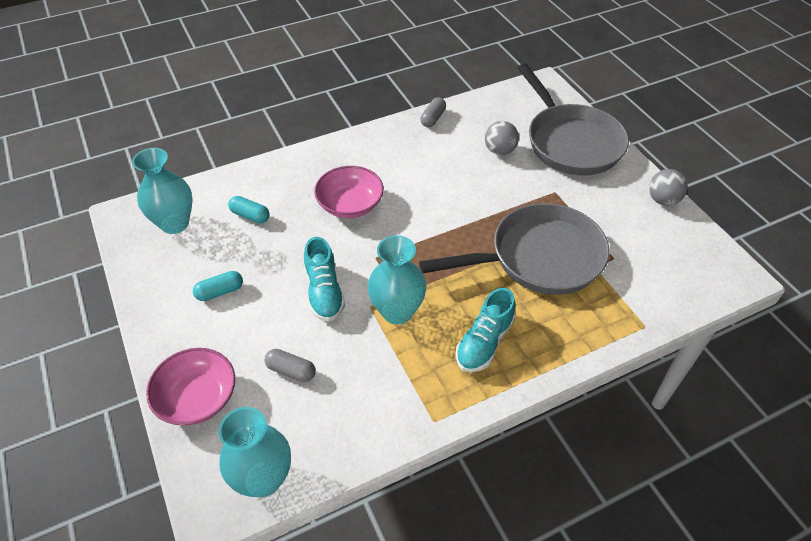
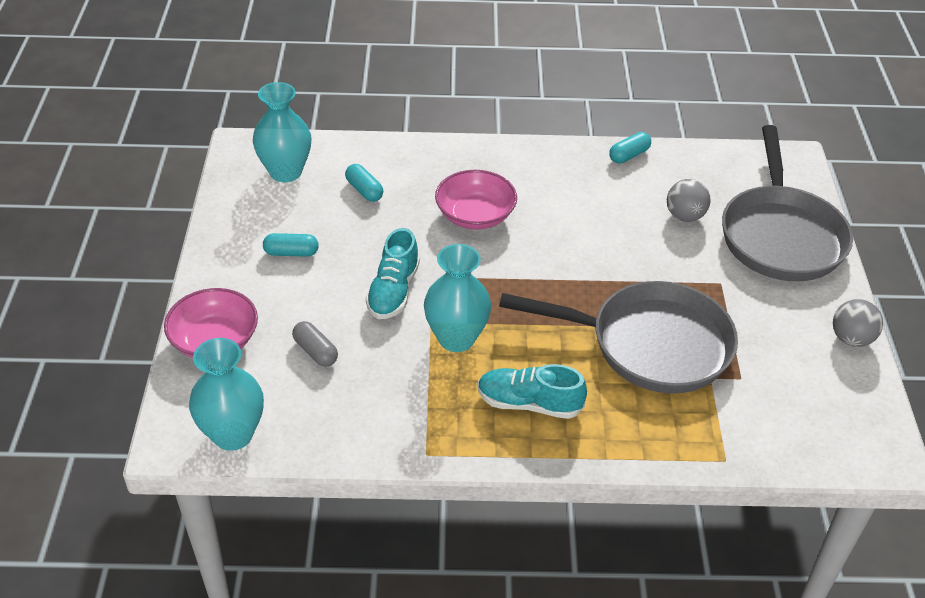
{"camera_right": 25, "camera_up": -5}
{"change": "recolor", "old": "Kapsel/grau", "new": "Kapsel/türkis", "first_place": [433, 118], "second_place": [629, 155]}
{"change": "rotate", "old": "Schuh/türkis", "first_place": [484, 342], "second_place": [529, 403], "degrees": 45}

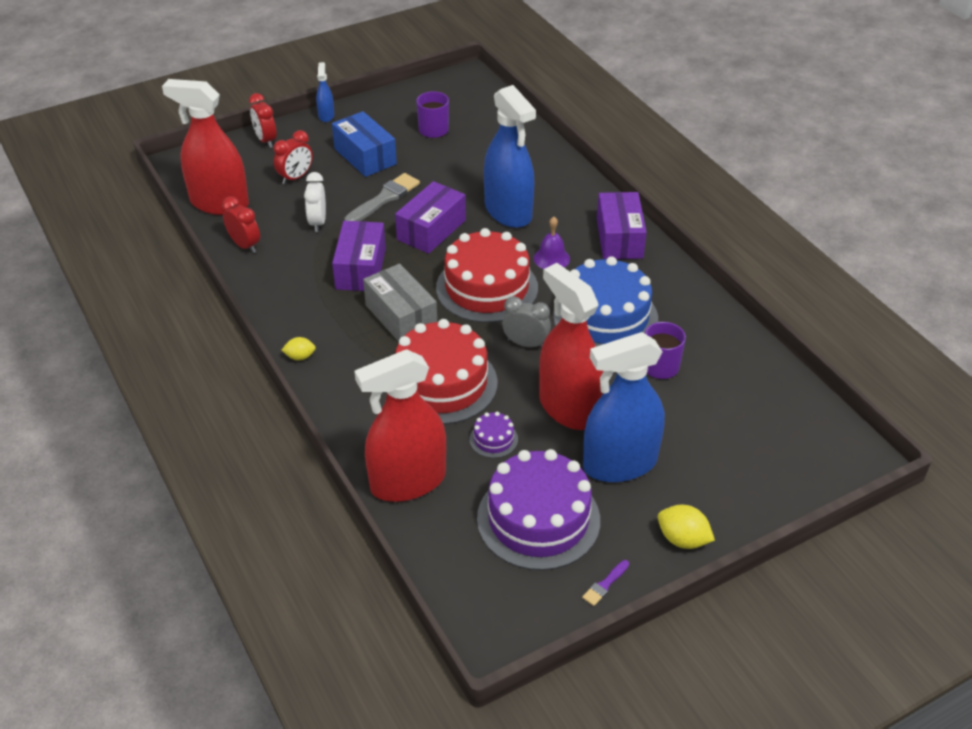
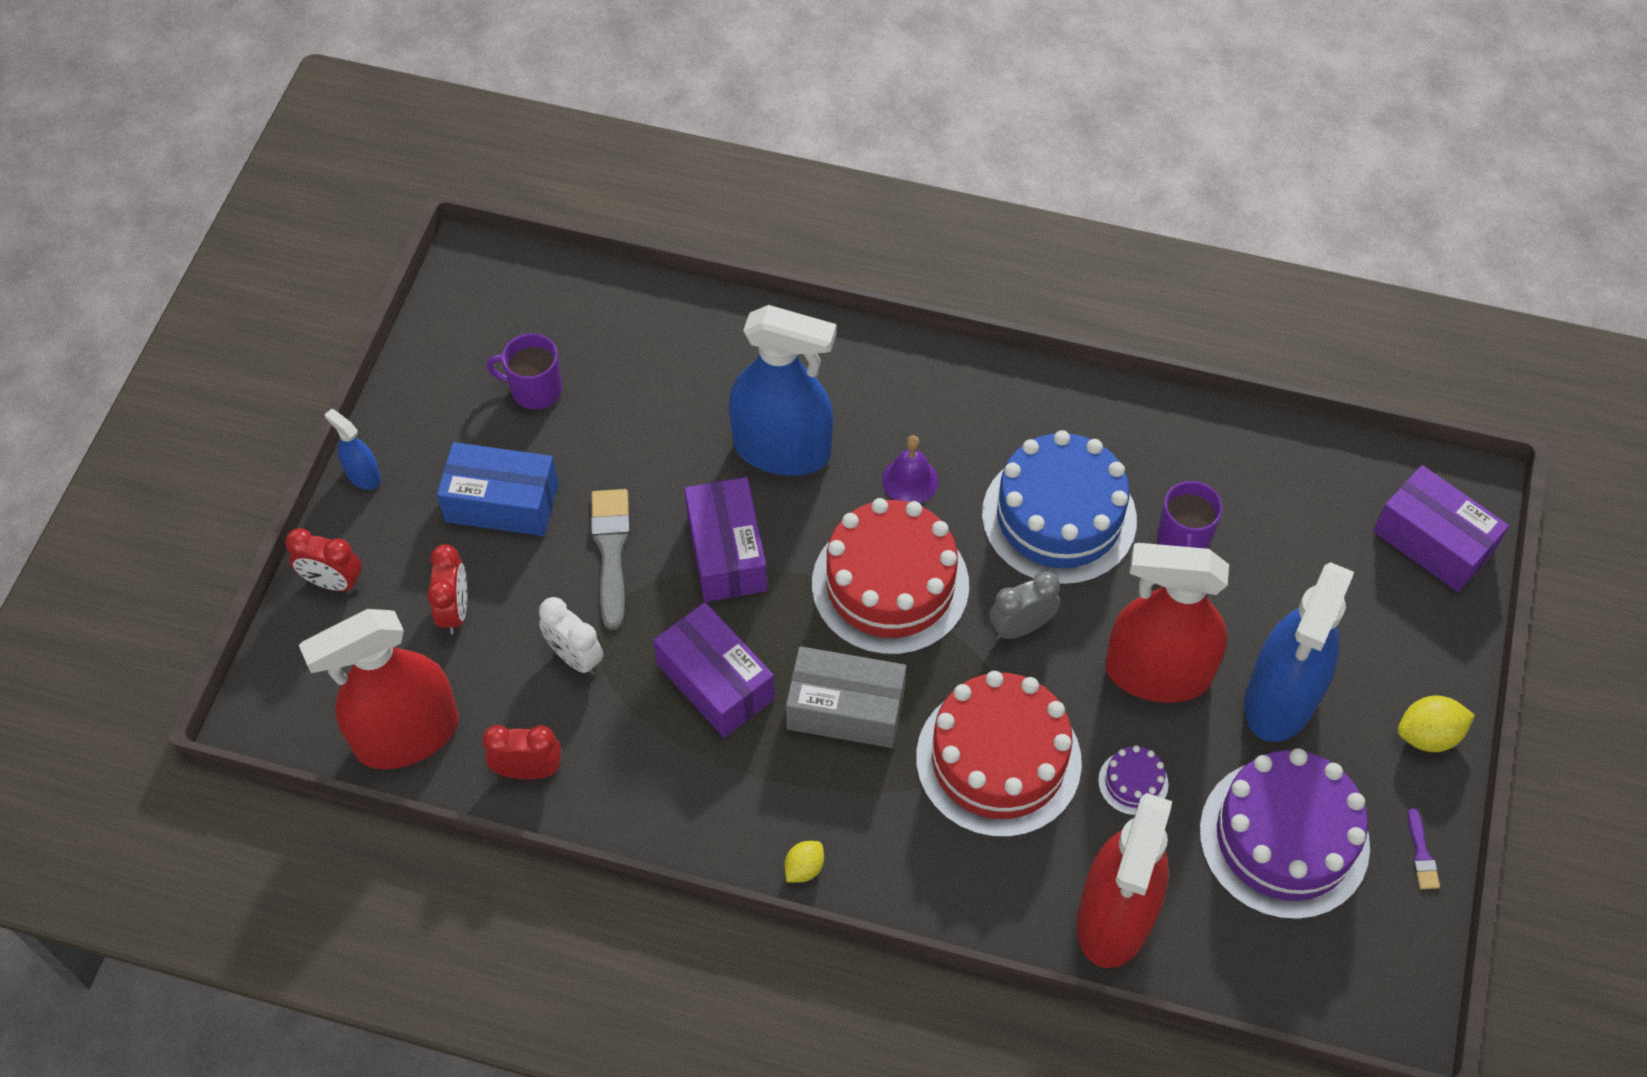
{"camera_right": -45, "camera_up": 15}
{"change": "move", "old": "Schachtel/lila", "first_place": [619, 238], "second_place": [1432, 542]}

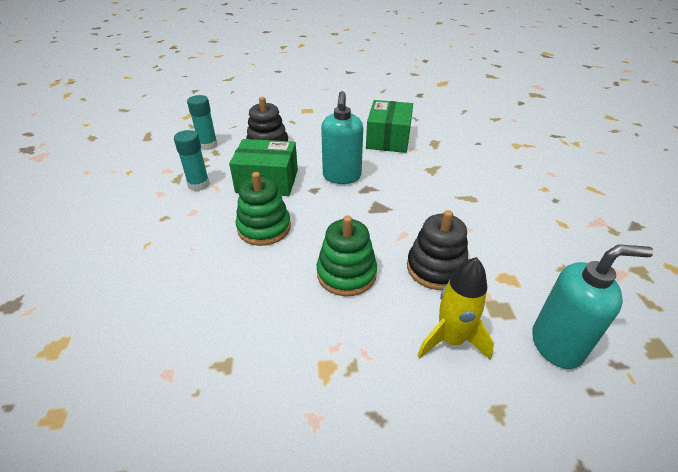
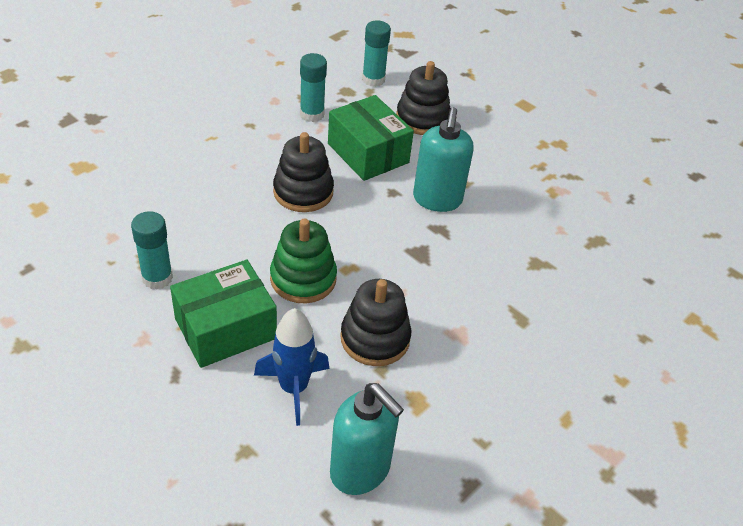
{"camera_right": 45, "camera_up": 5}
{"change": "insert", "new": "Klebestift/türkis", "second_place": [157, 278]}
{"change": "move", "old": "Schachtel/grün", "first_place": [388, 139], "second_place": [225, 328]}
{"change": "recolor", "old": "Stapelspielzeug/grün", "new": "Stapelspielzeug/schwarz", "first_place": [264, 228], "second_place": [303, 192]}
{"change": "recolor", "old": "Rakete/gelb", "new": "Rakete/blau", "first_place": [451, 340], "second_place": [293, 388]}
{"change": "rotate", "old": "Seifenspender/türkis", "first_place": [341, 177], "second_place": [437, 200], "degrees": -45}

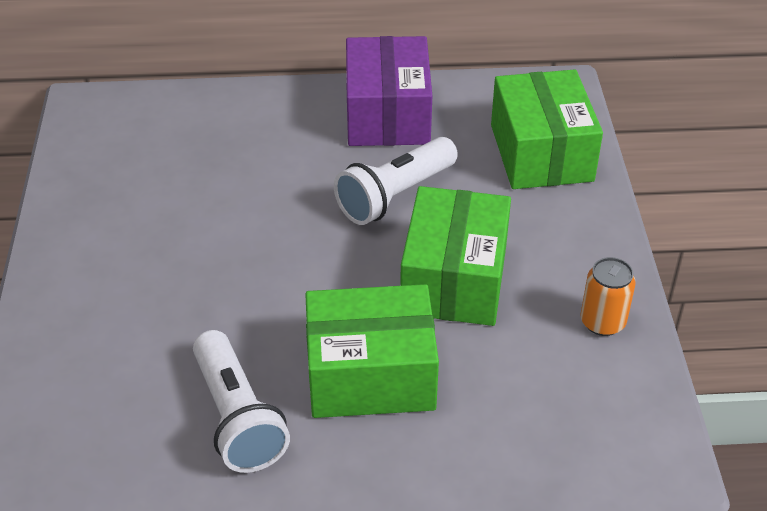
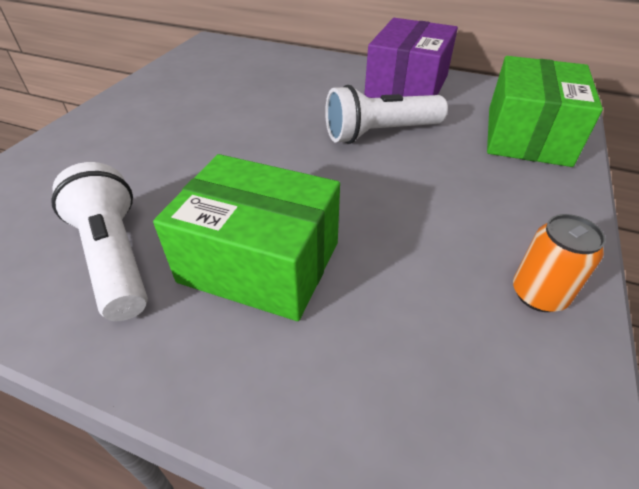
{"camera_right": 25, "camera_up": 0}
{"change": "delete", "old": "Schachtel/grün", "first_place": [454, 279]}
{"change": "rotate", "old": "Taschenlampe/weiß", "first_place": [237, 417], "second_place": [114, 257], "degrees": 150}

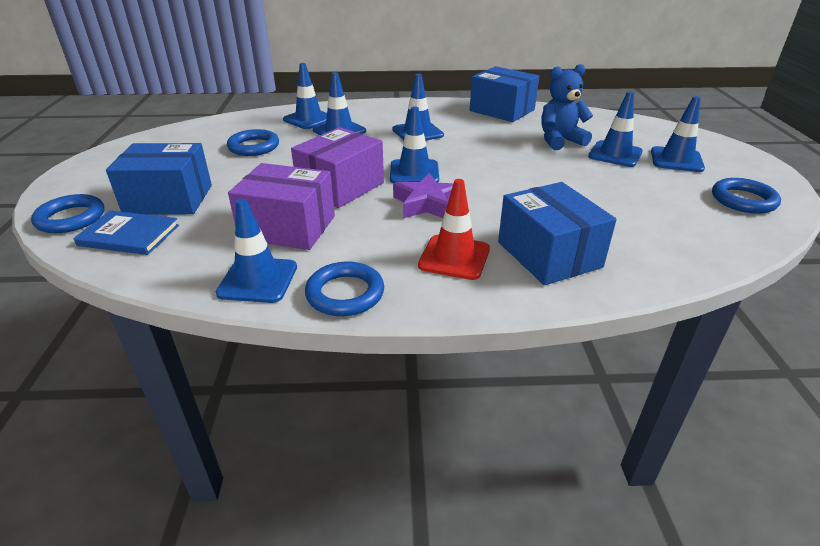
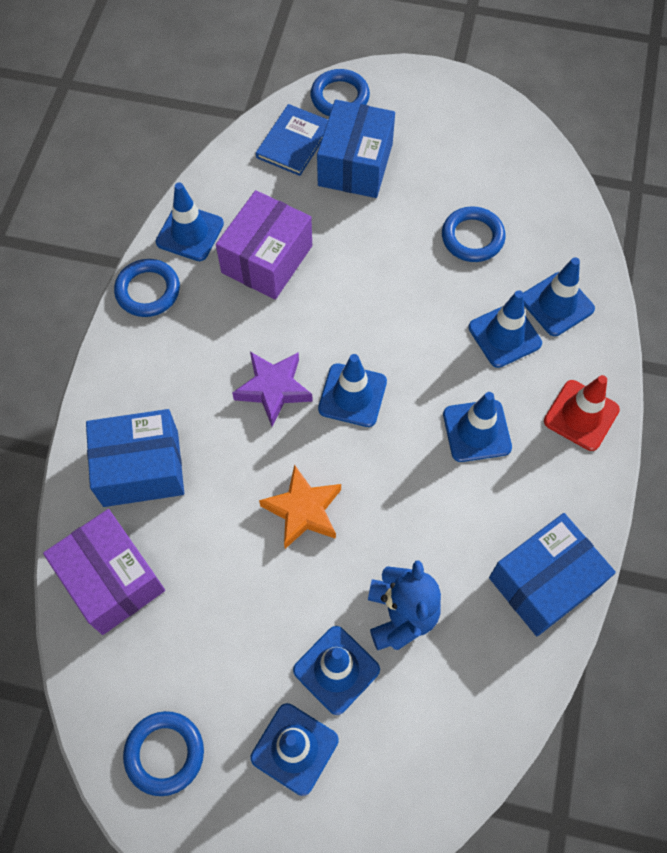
{"camera_right": 105, "camera_up": 30}
{"change": "insert", "new": "Stern/orange", "second_place": [303, 510]}
{"change": "move", "old": "Schachtel/lila", "first_place": [340, 187], "second_place": [112, 579]}
{"change": "move", "old": "Leitkegel/rot", "first_place": [454, 257], "second_place": [581, 415]}

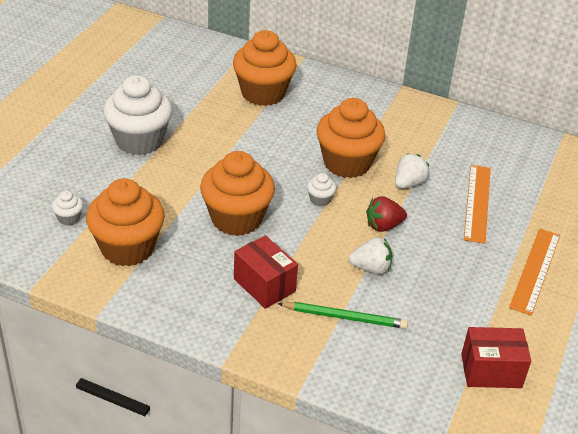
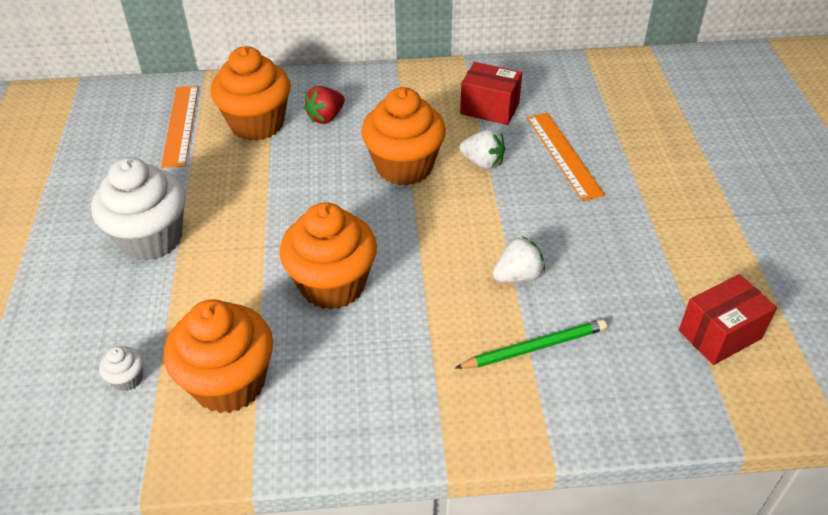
{"camera_right": -25, "camera_up": 5}
{"change": "delete", "old": "Muffin/weiß", "first_place": [320, 199]}
{"change": "move", "old": "Schachtel/rot", "first_place": [264, 285], "second_place": [489, 109]}
{"change": "move", "old": "Erdbeere/rot", "first_place": [383, 226], "second_place": [326, 117]}
{"change": "move", "old": "Lineal/orange", "first_place": [535, 270], "second_place": [180, 125]}
{"change": "rotate", "old": "Erdbeere/weiß", "first_place": [408, 183], "second_place": [483, 162], "degrees": 105}

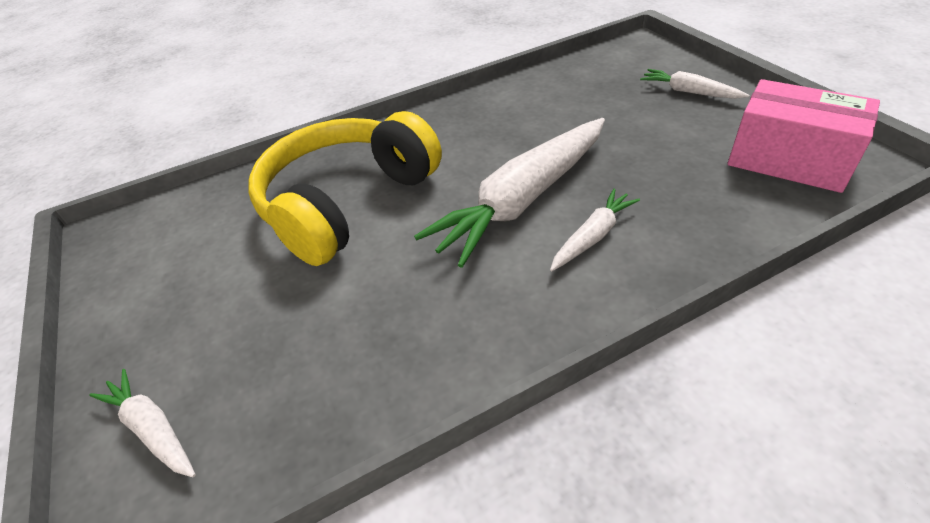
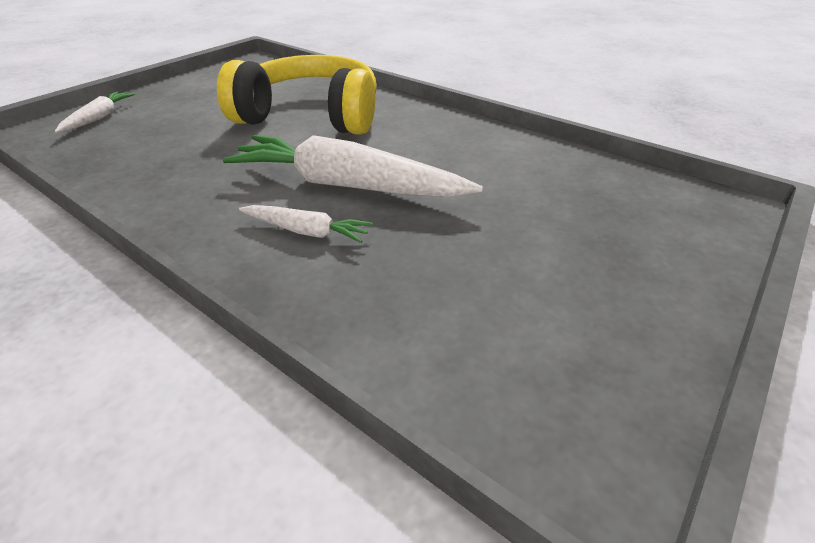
{"camera_right": 60, "camera_up": -5}
{"change": "delete", "old": "Karotte/weiß", "first_place": [689, 92]}
{"change": "delete", "old": "Schachtel/rosa", "first_place": [788, 160]}

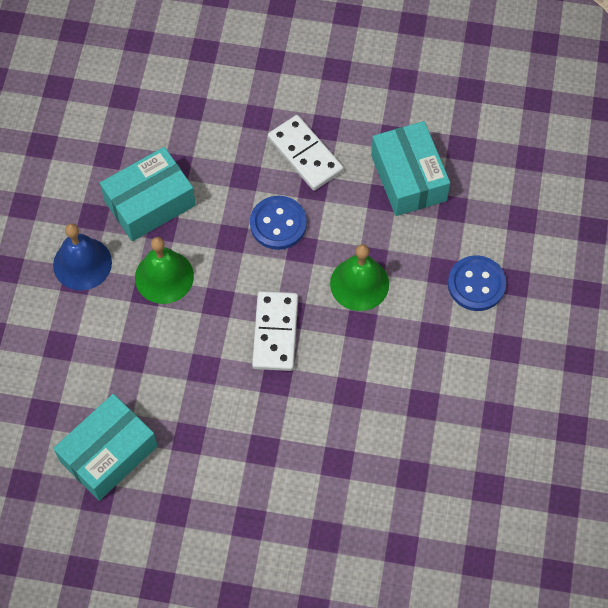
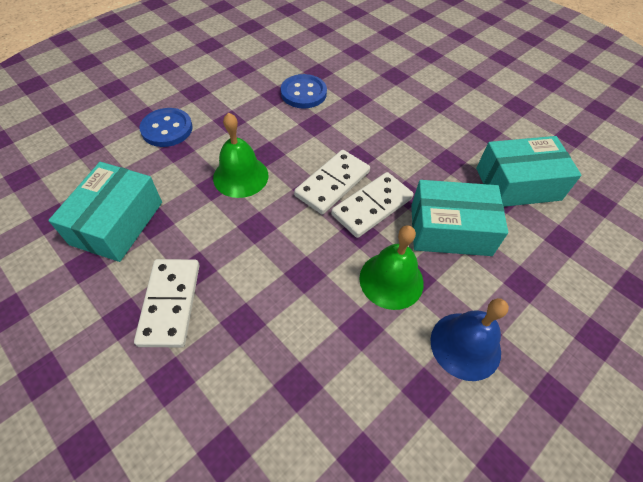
{"camera_right": -145, "camera_up": -10}
{"change": "insert", "new": "Dominostein/weiß", "second_place": [372, 206]}
{"change": "move", "old": "Schachtel/türkis", "first_place": [150, 203], "second_place": [450, 230]}
{"change": "move", "old": "Knopf/blau", "first_place": [278, 224], "second_place": [303, 93]}

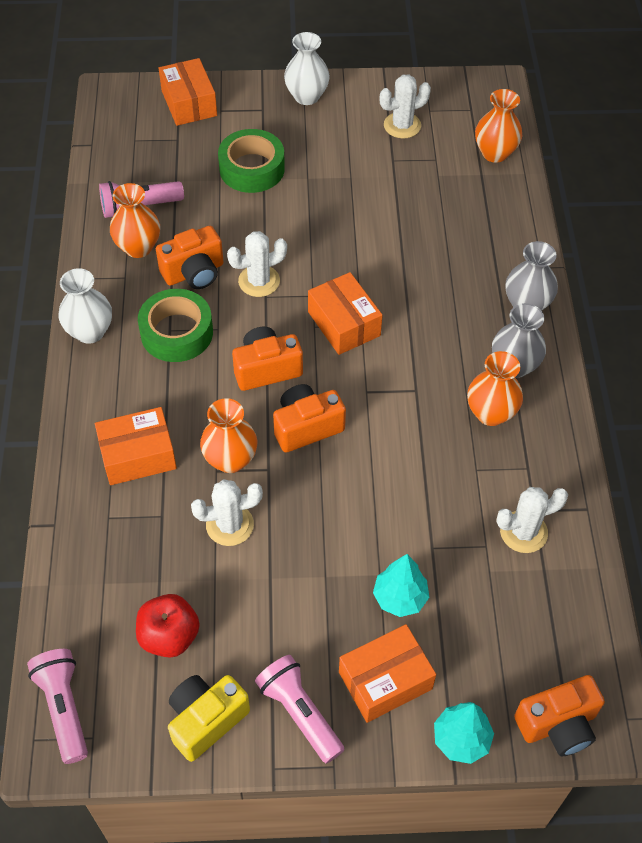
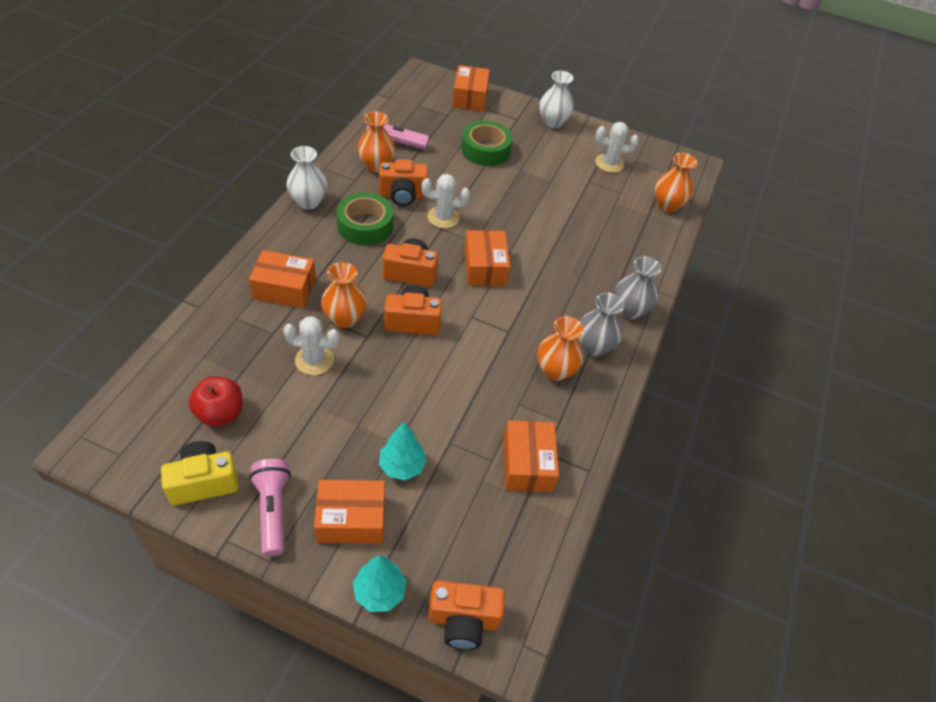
{"camera_right": 20, "camera_up": -5}
{"change": "delete", "old": "Taschenlampe/rosa", "first_place": [64, 708]}
{"change": "replace", "old": "Kaktus/weiß", "new": "Schachtel/orange", "first_place": [523, 532], "second_place": [527, 464]}

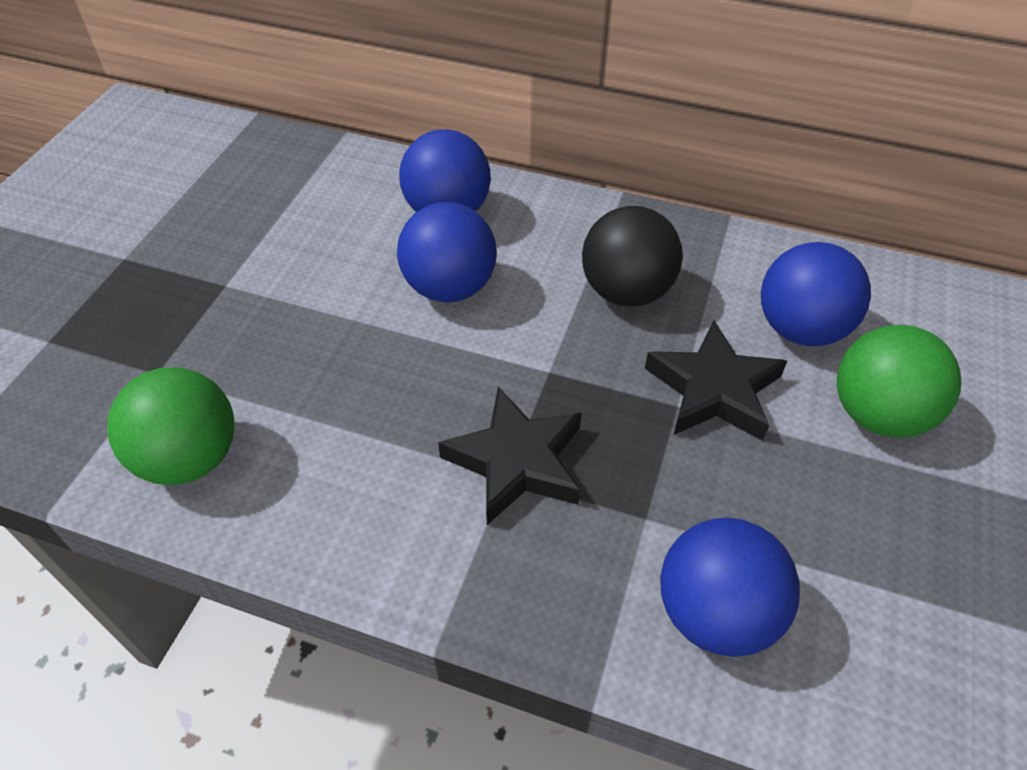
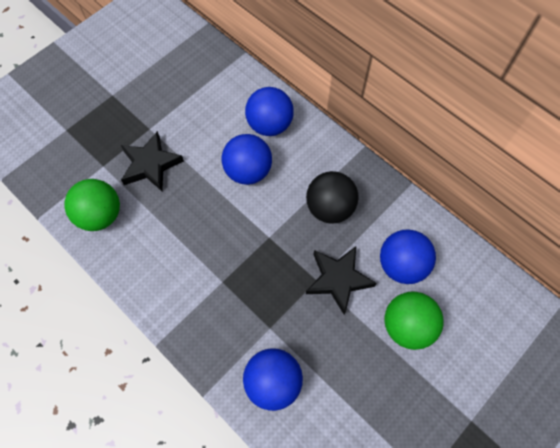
{"camera_right": 25, "camera_up": 15}
{"change": "move", "old": "Stern/schwarz", "first_place": [516, 461], "second_place": [150, 165]}

